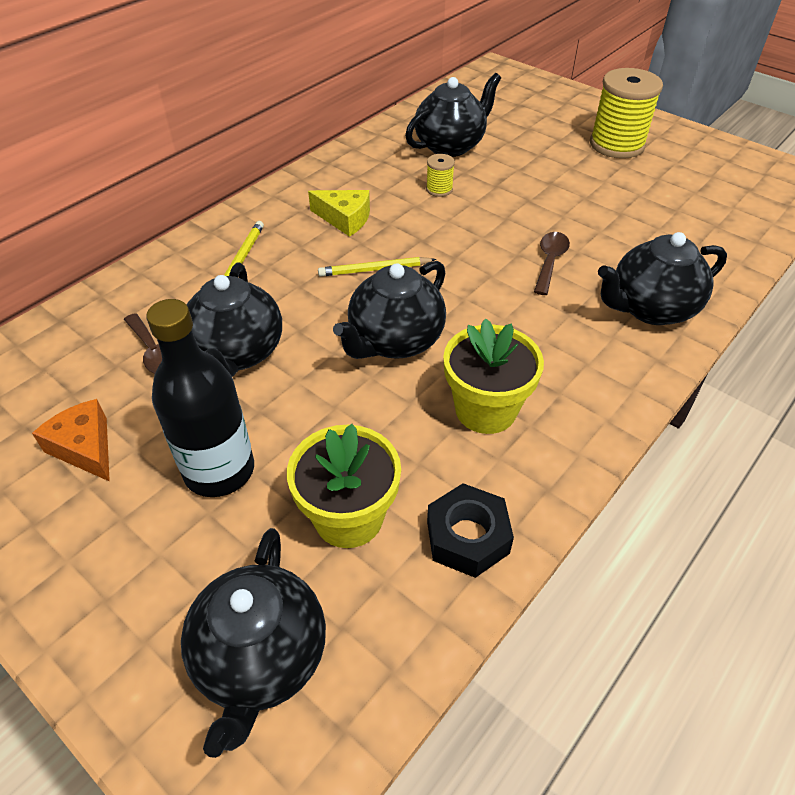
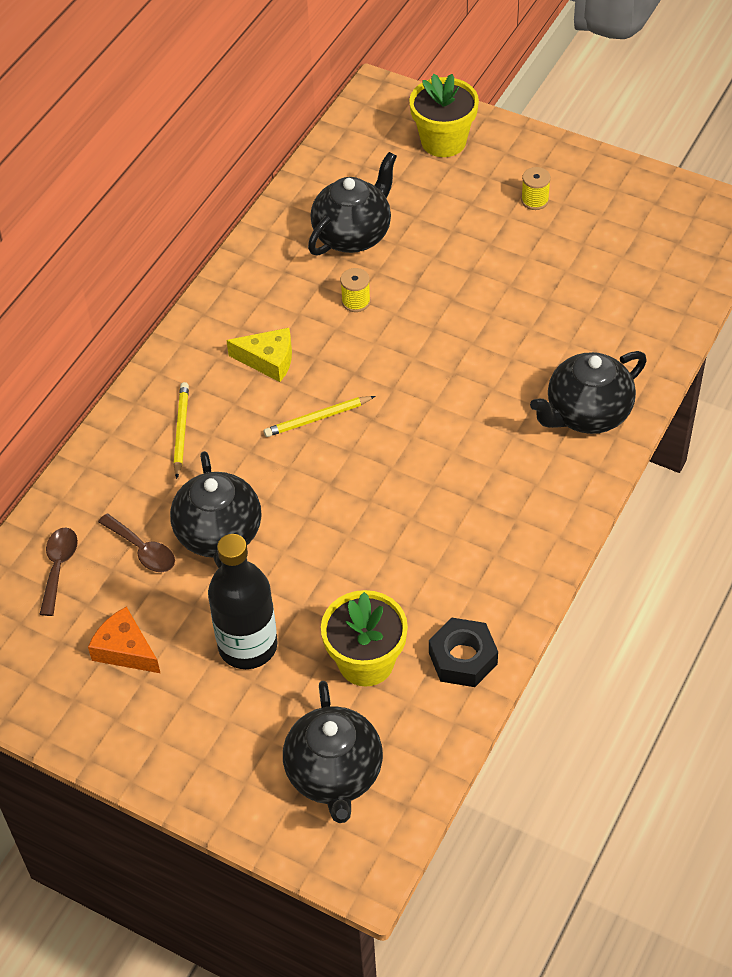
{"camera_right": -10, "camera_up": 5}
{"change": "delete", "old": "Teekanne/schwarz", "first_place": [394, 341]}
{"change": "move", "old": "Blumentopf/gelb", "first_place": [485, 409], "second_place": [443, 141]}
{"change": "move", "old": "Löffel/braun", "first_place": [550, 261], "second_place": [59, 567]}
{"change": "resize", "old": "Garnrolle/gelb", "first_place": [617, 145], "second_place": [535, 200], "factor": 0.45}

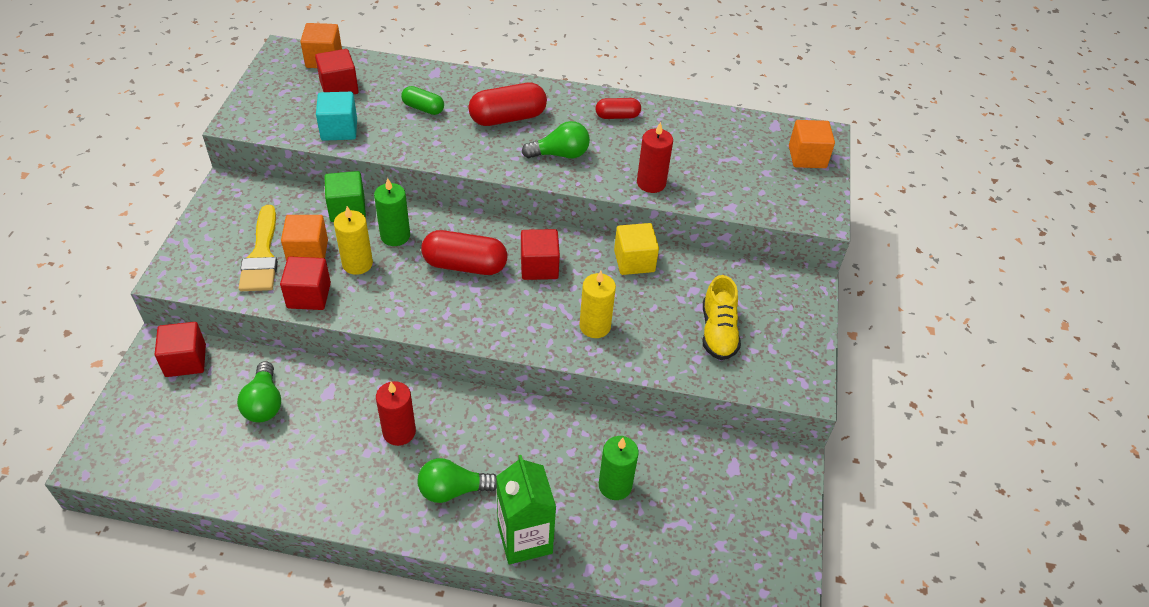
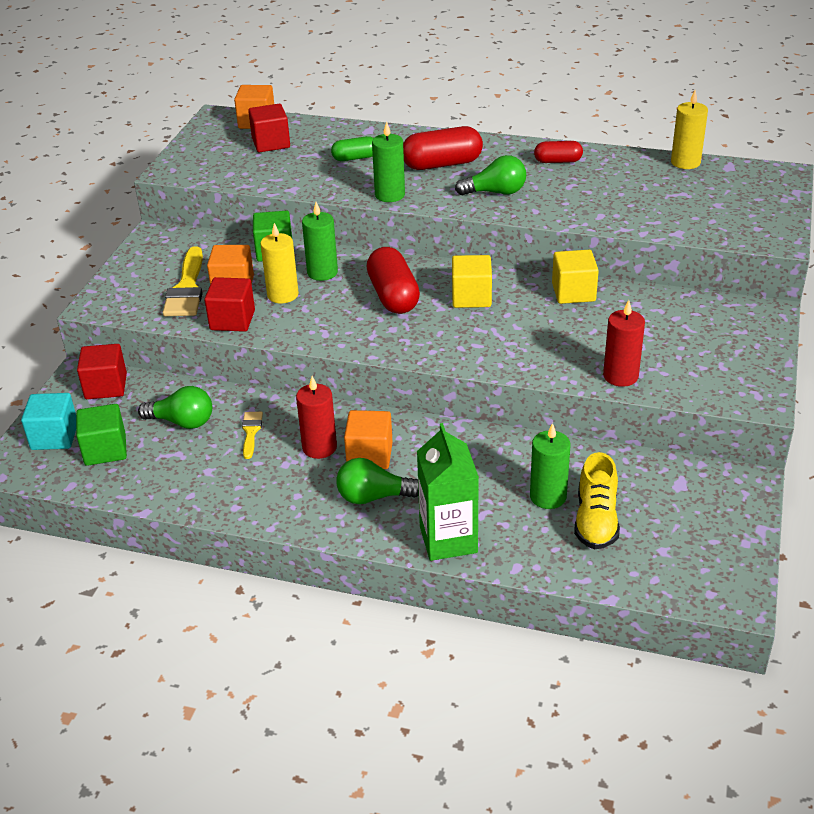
{"camera_right": 10, "camera_up": -10}
{"change": "insert", "new": "Kubus/grün", "second_place": [105, 450]}
{"change": "insert", "new": "Pinsel/gelb", "second_place": [251, 432]}
{"change": "insert", "new": "Kerze/grün", "second_place": [390, 195]}
{"change": "move", "old": "Kubus/türkis", "first_place": [339, 129], "second_place": [54, 436]}
{"change": "move", "old": "Kerze/gelb", "first_place": [595, 326], "second_place": [685, 162]}
{"change": "move", "old": "Kerze/rot", "first_place": [651, 183], "second_place": [620, 376]}
{"change": "move", "old": "Schuh/gelb", "first_place": [718, 332], "second_place": [596, 521]}
{"change": "move", "old": "Kubus/orange", "first_place": [807, 157], "second_place": [369, 455]}
{"change": "recolor", "old": "Kubus/rot", "new": "Kubus/gelb", "first_place": [539, 267], "second_place": [471, 297]}
{"change": "rotate", "old": "Glühbirne/grün", "first_place": [264, 403], "second_place": [182, 422], "degrees": -75}
{"change": "rotate", "old": "Kapsel/grün", "first_place": [423, 108], "second_place": [355, 158], "degrees": -45}
{"change": "rotate", "old": "Kapsel/rot", "first_place": [465, 265], "second_place": [393, 296], "degrees": 60}

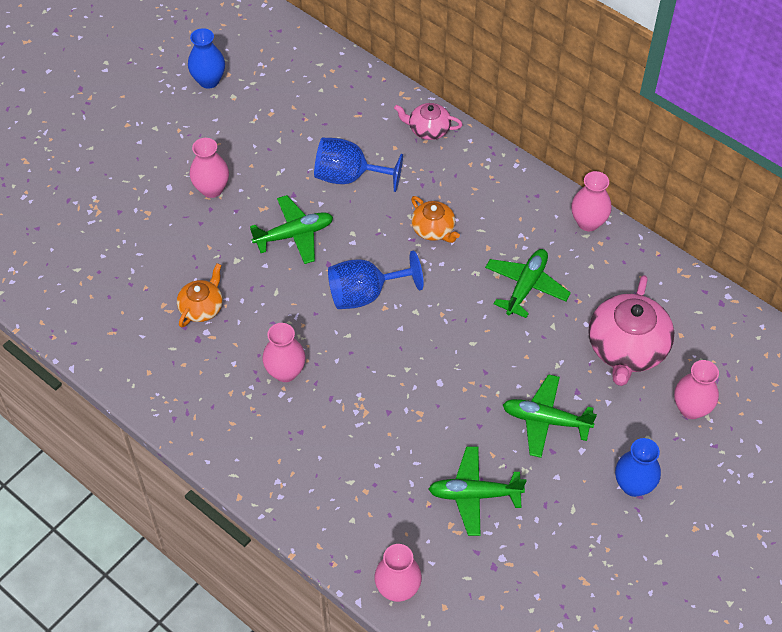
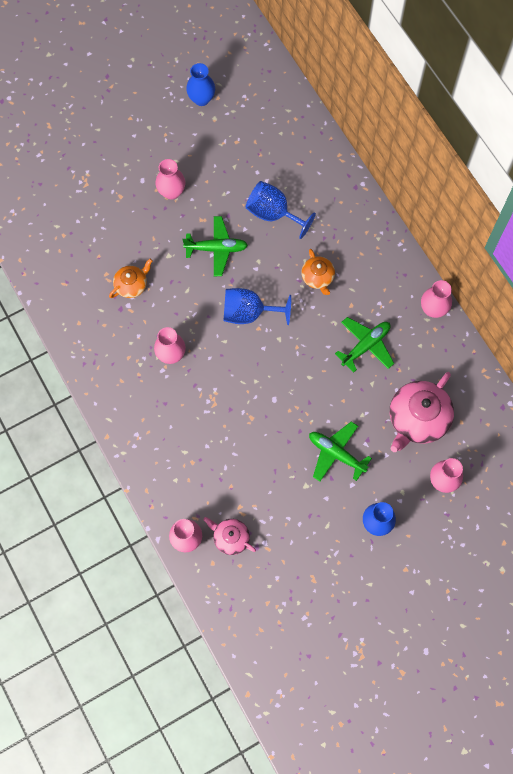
{"camera_right": 20, "camera_up": 15}
{"change": "delete", "old": "Flugzeug/grün", "first_place": [474, 494]}
{"change": "move", "old": "Teekanne/rosa", "first_place": [428, 129], "second_place": [230, 538]}

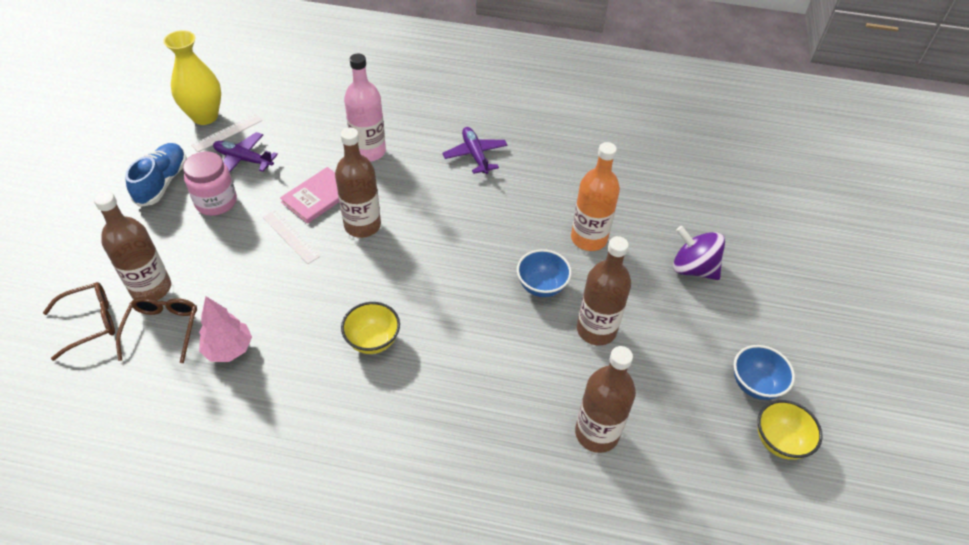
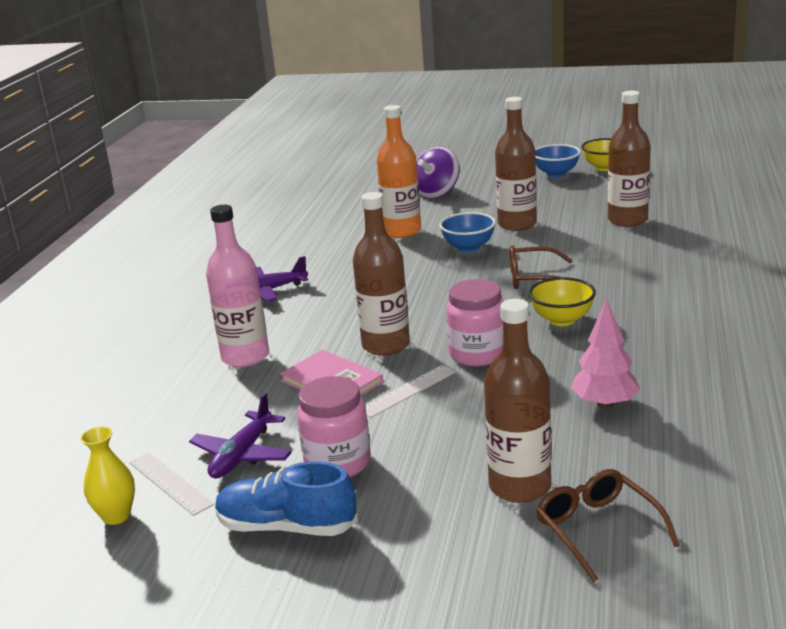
{"camera_right": -85, "camera_up": -25}
{"change": "insert", "new": "Einmachglas/rosa", "second_place": [477, 354]}
{"change": "move", "old": "Brille/braun", "first_place": [163, 329], "second_place": [534, 278]}
{"change": "resize", "old": "Vase/gelb", "first_place": [205, 116], "second_place": [116, 516], "factor": 0.58}

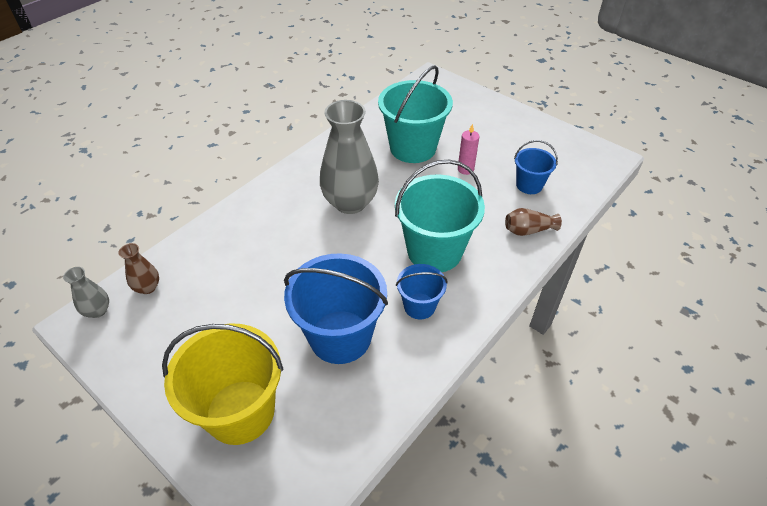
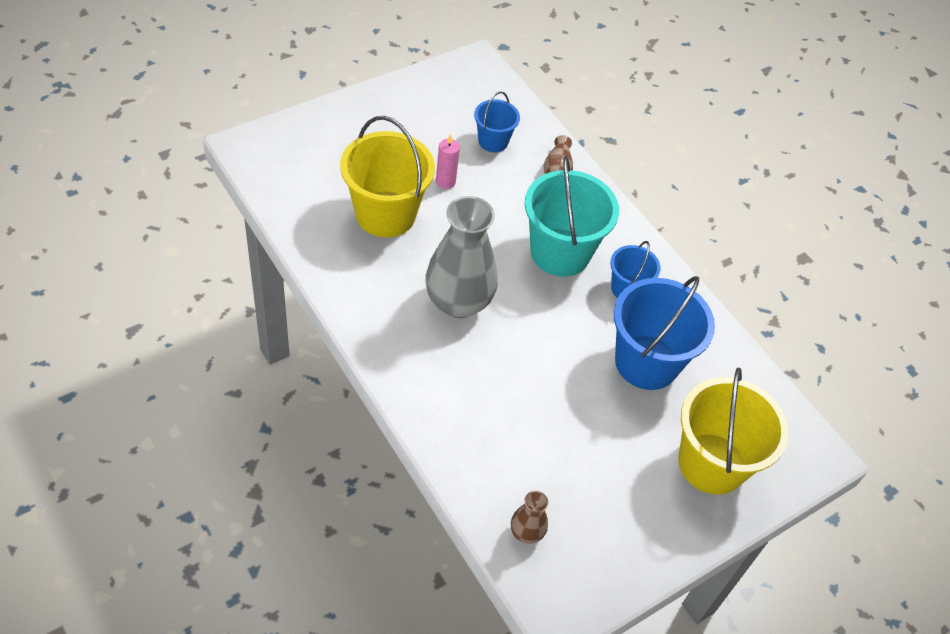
{"camera_right": -80, "camera_up": 5}
{"change": "delete", "old": "Vase/grau", "first_place": [98, 311]}
{"change": "recolor", "old": "Eimer/türkis", "new": "Eimer/gelb", "first_place": [413, 148], "second_place": [385, 214]}

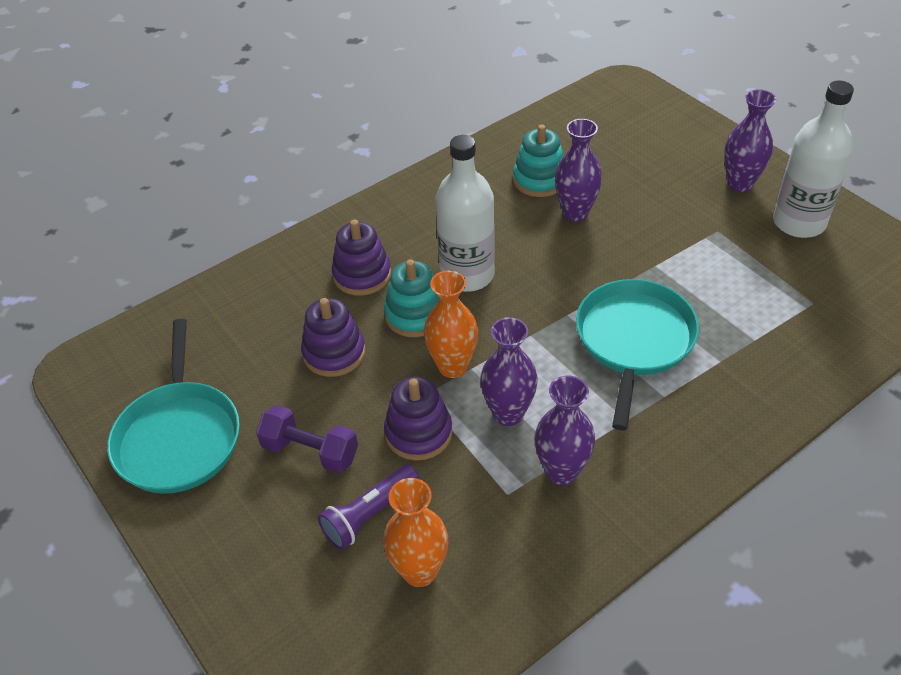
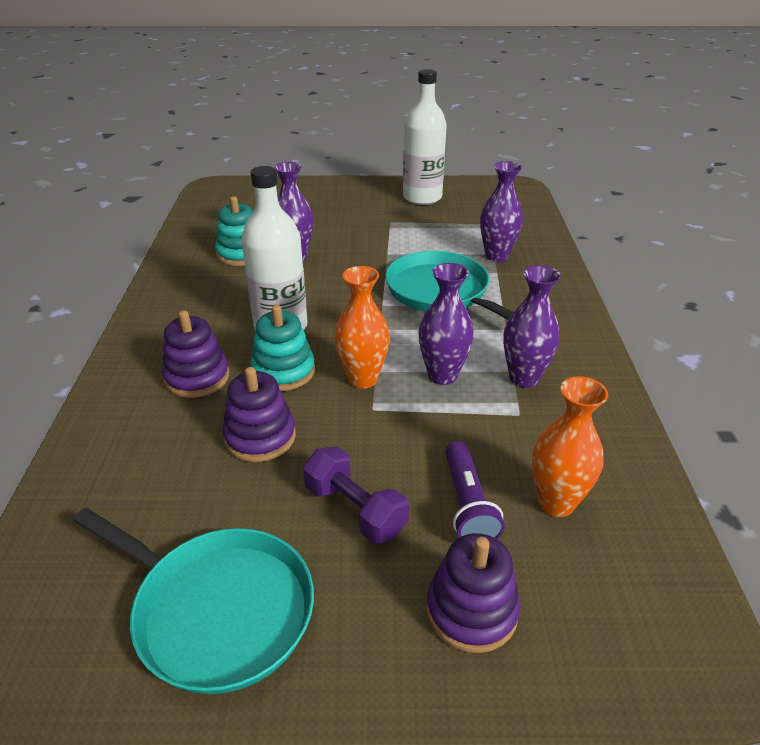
{"camera_right": -55, "camera_up": -10}
{"change": "move", "old": "Stapelspielzeug/lila", "first_place": [418, 433], "second_place": [471, 610]}
{"change": "move", "old": "Vase/lila", "first_place": [740, 184], "second_place": [496, 256]}
{"change": "rotate", "old": "Hantel/lila", "first_place": [310, 451], "second_place": [355, 510], "degrees": 75}

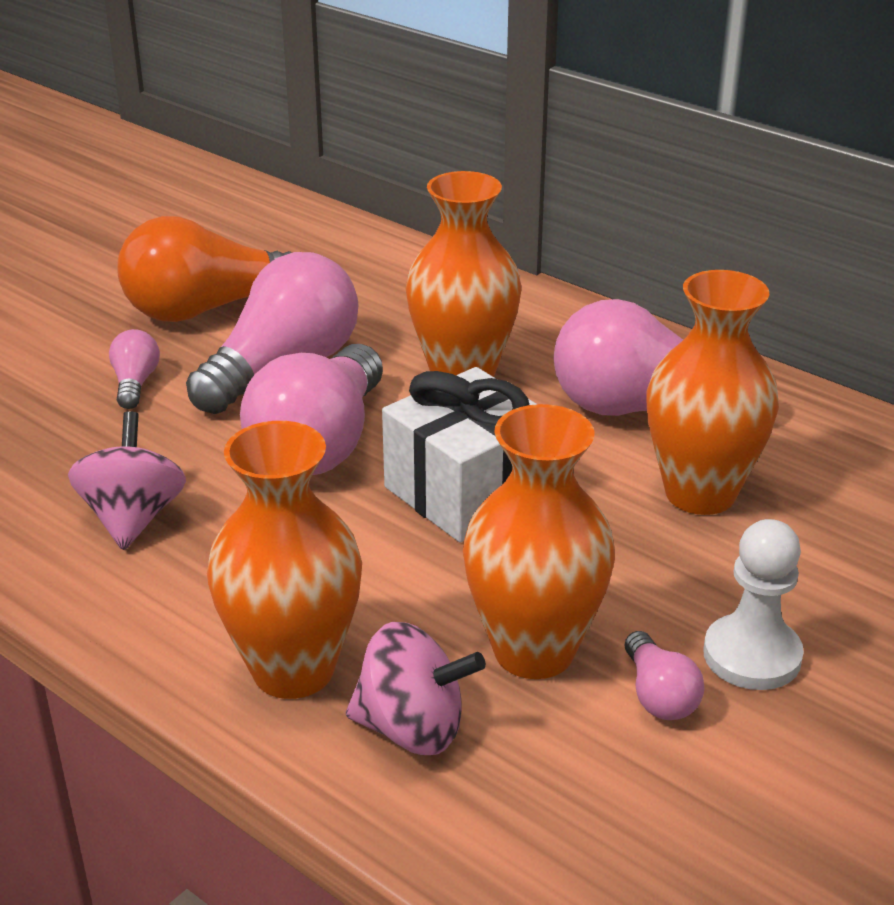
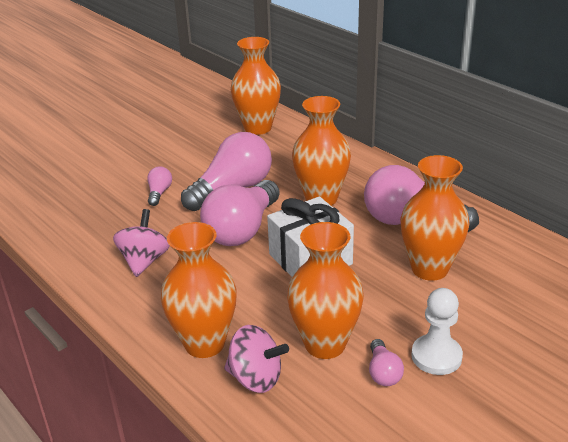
{"camera_right": 10, "camera_up": 0}
{"change": "delete", "old": "Glühbirne/orange", "first_place": [209, 309]}
{"change": "insert", "new": "Vase/orange", "second_place": [257, 128]}

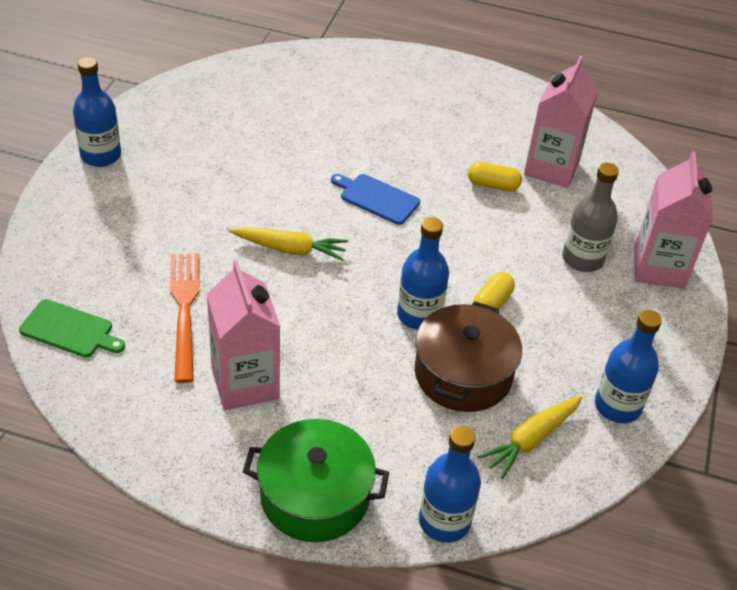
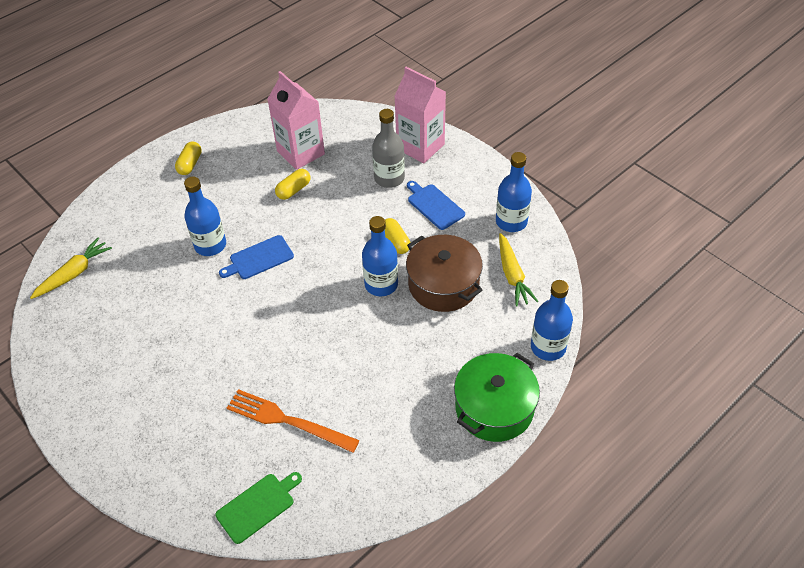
{"camera_right": -55, "camera_up": 5}
{"change": "delete", "old": "Getränkekarton/rosa", "first_place": [245, 383]}
{"change": "insert", "new": "Kapsel/gelb", "second_place": [190, 164]}
{"change": "insert", "new": "Schneidebrett/blau", "second_place": [434, 205]}
{"change": "move", "old": "Flasche/blau", "first_place": [101, 155], "second_place": [210, 245]}
{"change": "move", "old": "Karotte/gelb", "first_place": [290, 249], "second_place": [74, 273]}

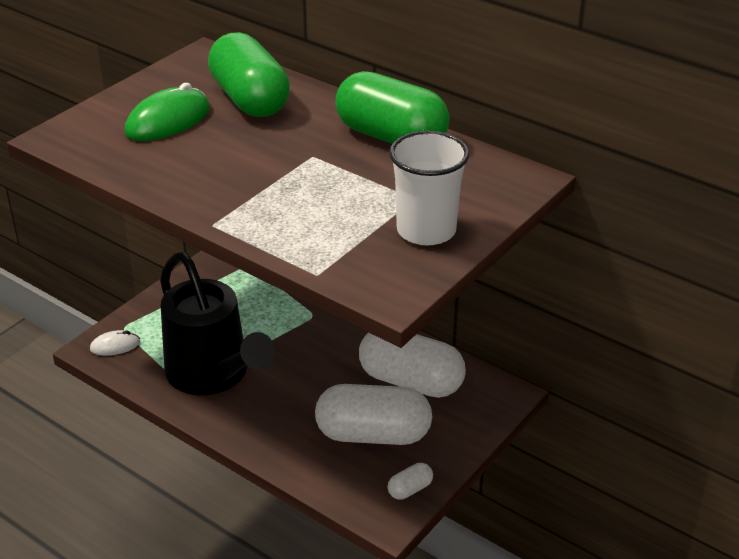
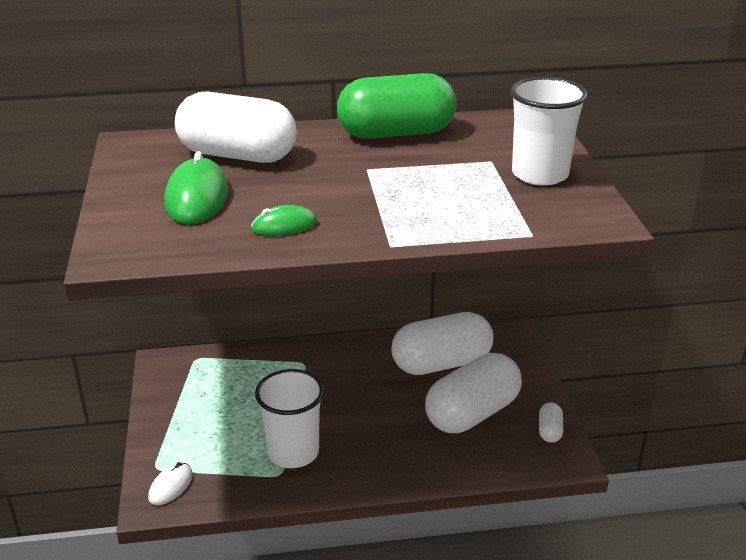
{"camera_right": -45, "camera_up": -5}
{"change": "insert", "new": "Computermaus/grün", "second_place": [284, 226]}
{"change": "replace", "old": "Gießkanne/schwarz", "new": "Becher/weiß", "first_place": [213, 375], "second_place": [293, 452]}
{"change": "recolor", "old": "Kapsel/grün", "new": "Kapsel/weiß", "first_place": [250, 99], "second_place": [237, 155]}

